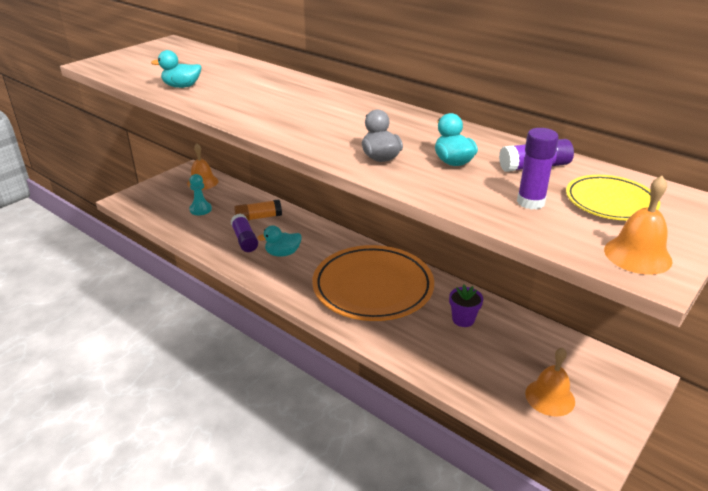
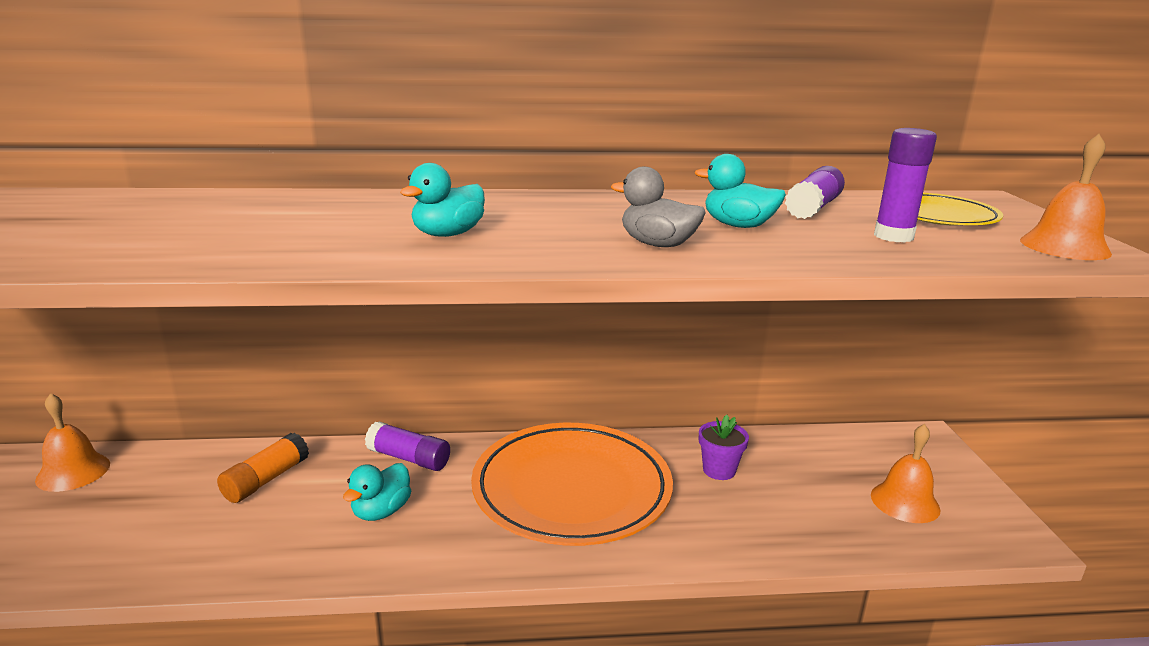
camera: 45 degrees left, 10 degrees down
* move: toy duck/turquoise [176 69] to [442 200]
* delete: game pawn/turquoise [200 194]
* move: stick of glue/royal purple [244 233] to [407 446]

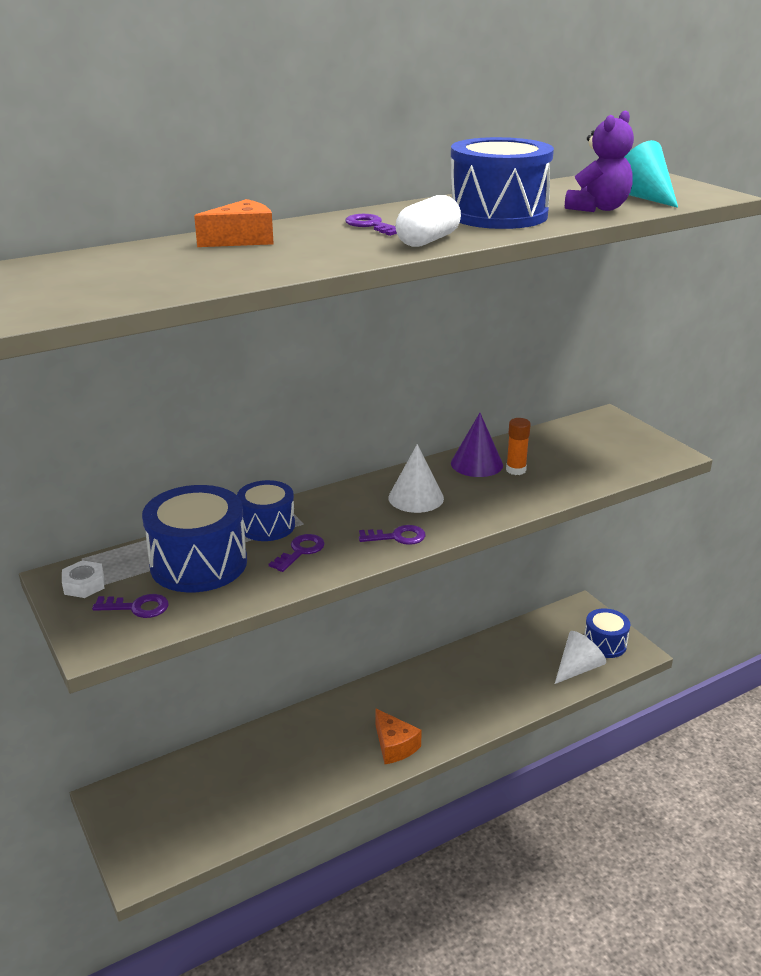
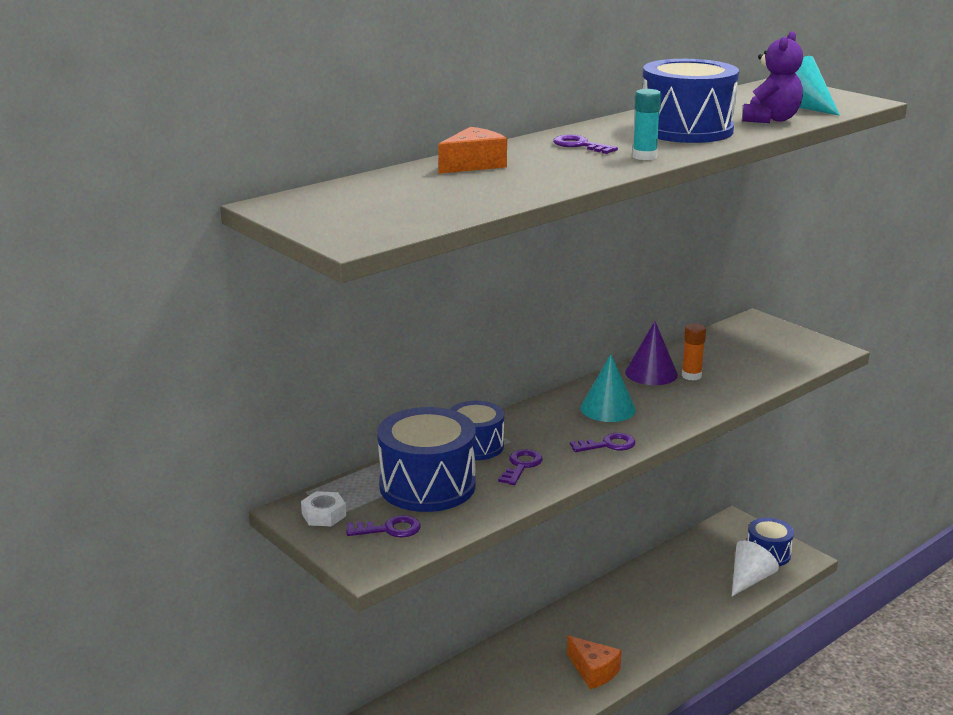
camera: 10 degrees left, 5 degrees down
* recolor: cone/snow-white [416 478] to cone/turquoise [608 388]
* replace: pill/snow-white [428 221] to stick of glue/turquoise [646 124]

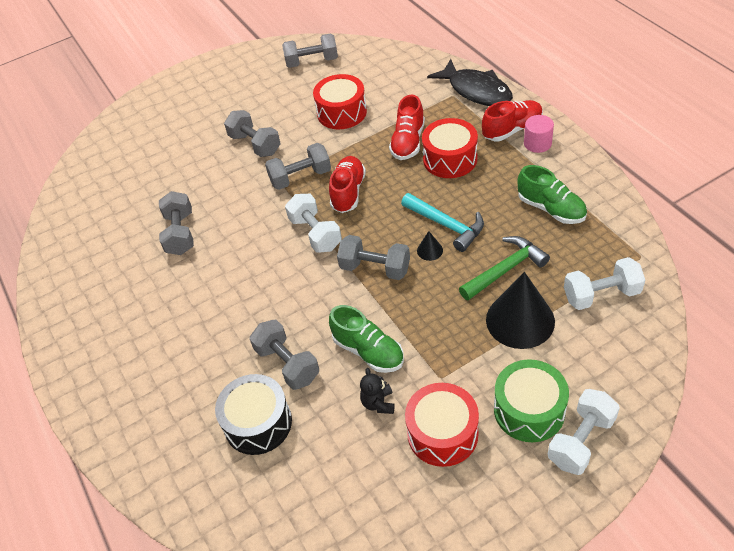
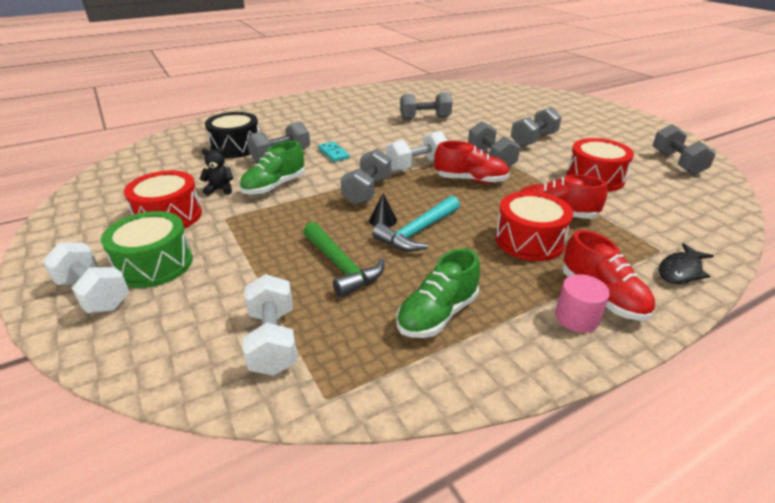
camera: 85 degrees right, 15 degrees down
* resize: toy fish/jet-black [470 82] = [686 263] x0.57
* delete: cone/jet-black [520 310]
* insert: domino/turquoise [334 152]

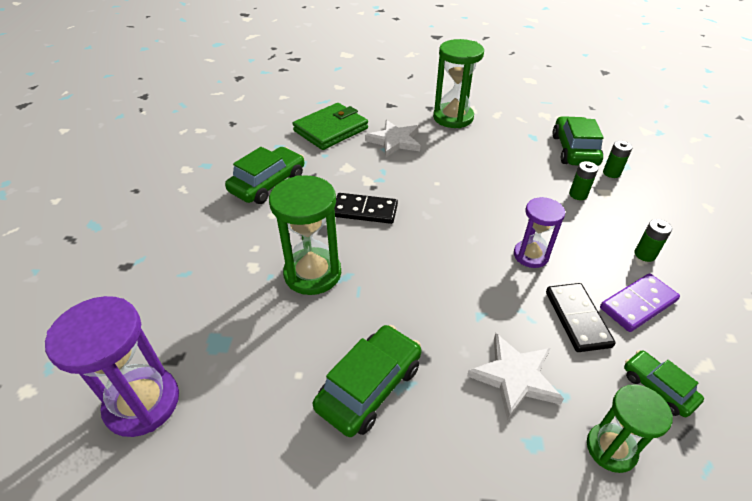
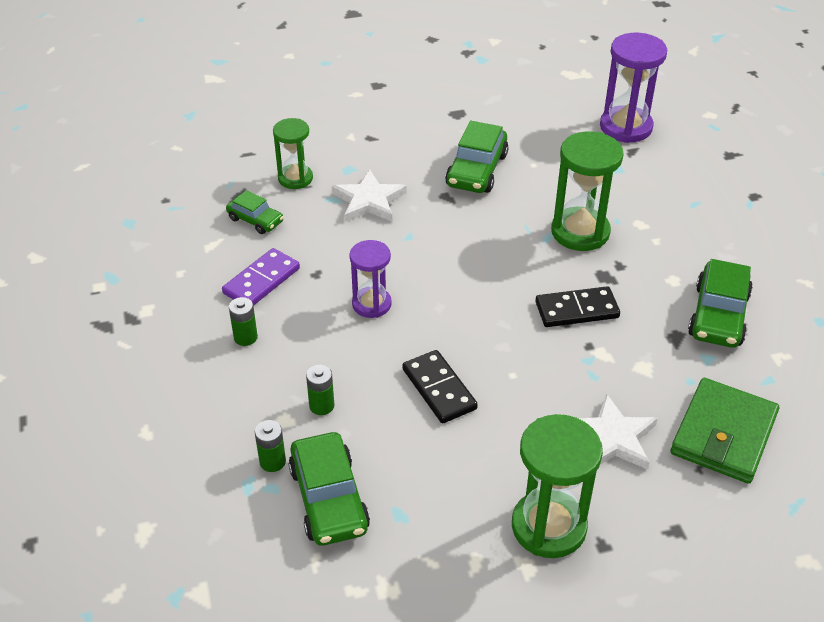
camera: 160 degrees right, 0 degrees up
* move: domino/jet-black [581 317] to [440 386]

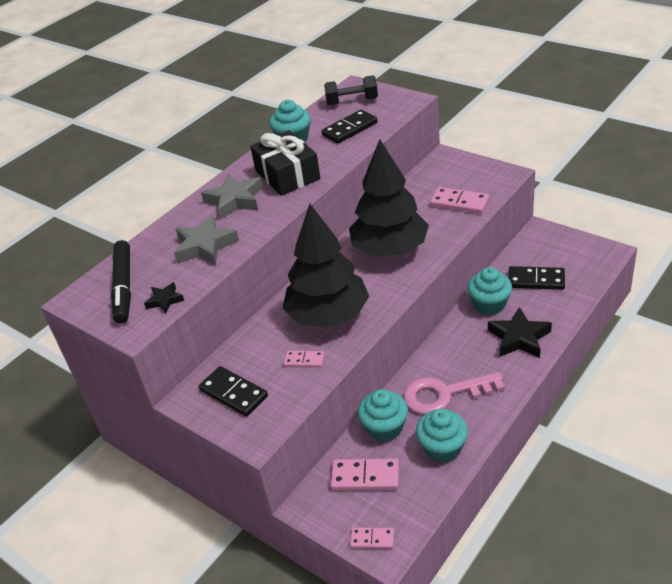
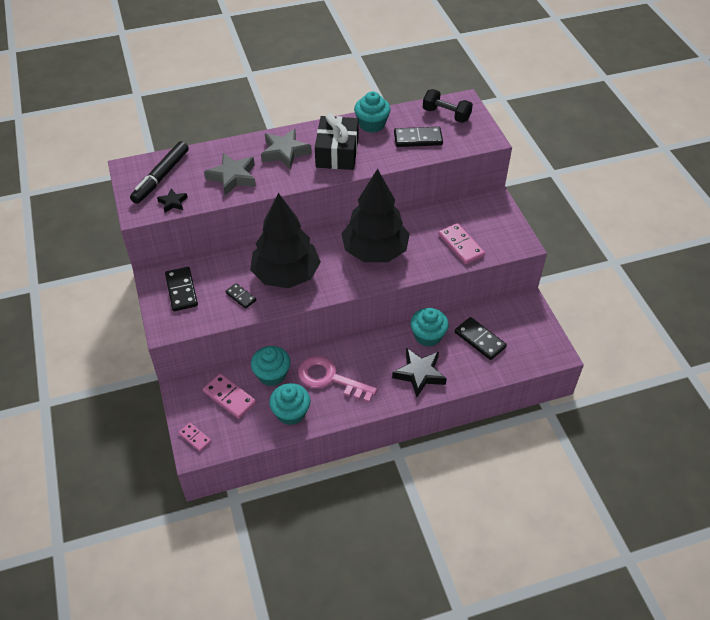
camera: 30 degrees right, 10 degrees up
* recolor: domino/rose-pink [304 359] to domino/jet-black [240 296]

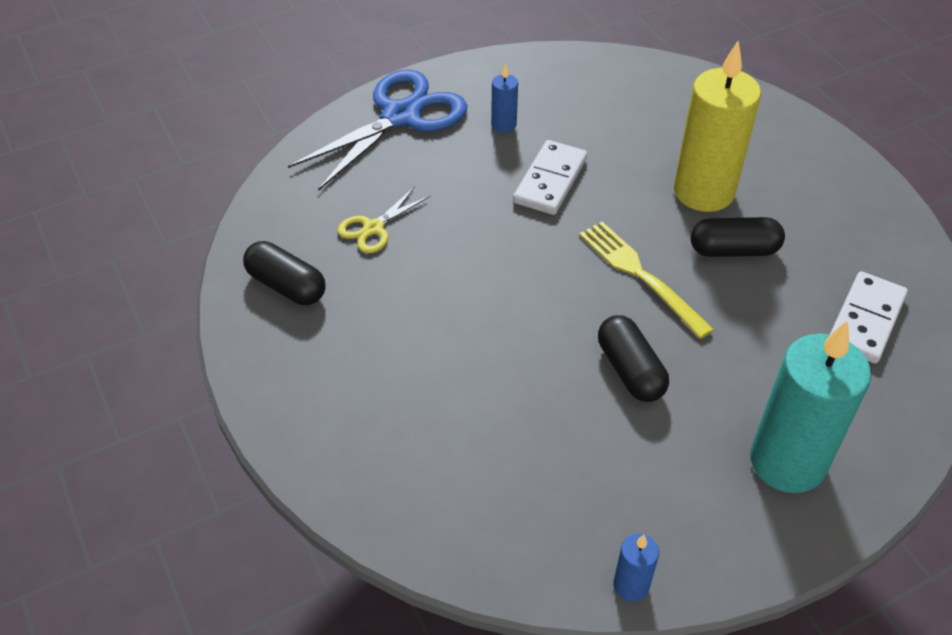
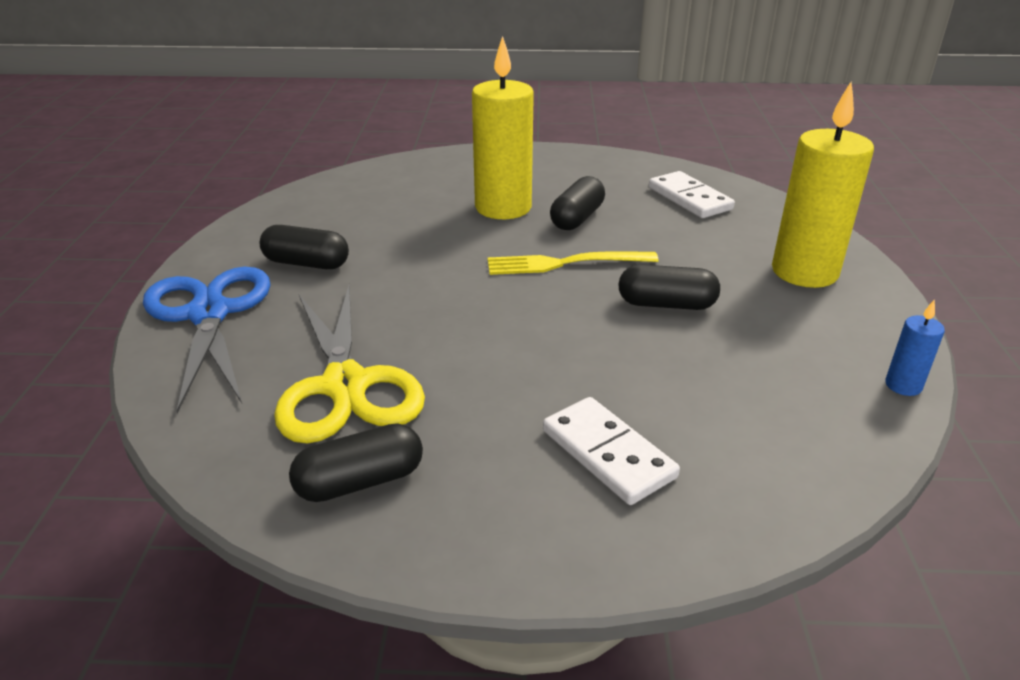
camera: 60 degrees left, 15 degrees down
* resize: shears/golden [383 219] = [349 365] x2.06
* replace: candle/cobalt [504 98] to pill/jet-black [304 247]
* move: domino/snow-white [550 177] to [611 451]
* recolor: candle/turquoise [810 406] to candle/golden [823 185]

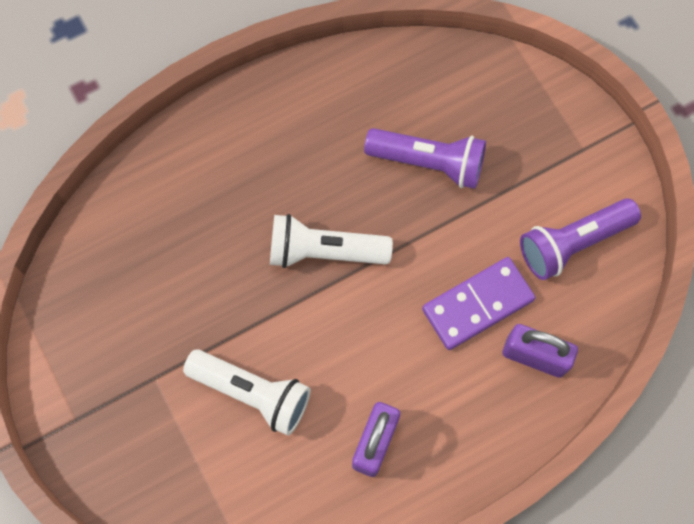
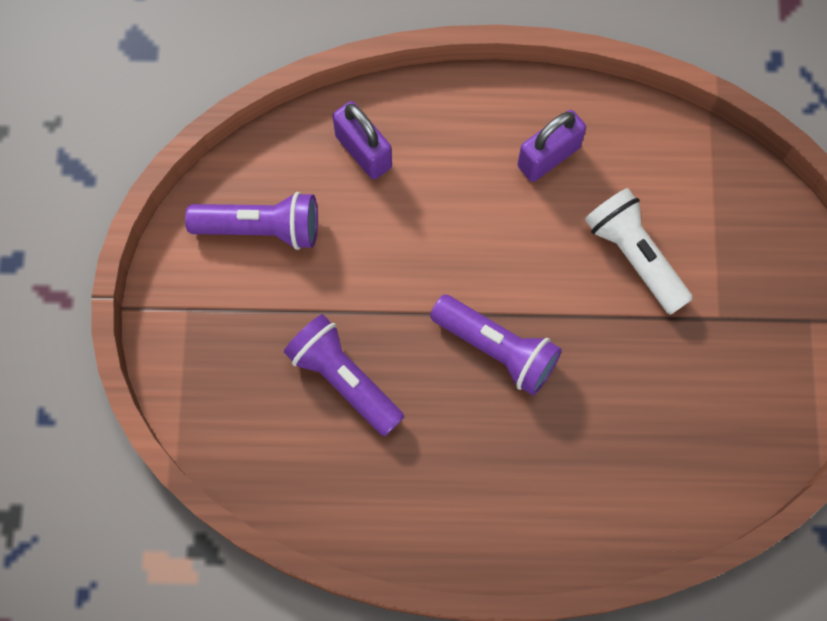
camera: 150 degrees left, 0 degrees up
* recolor: flashlight/snow-white [331 241] to flashlight/royal purple [496 345]
* delete: domino/royal purple [478 303]

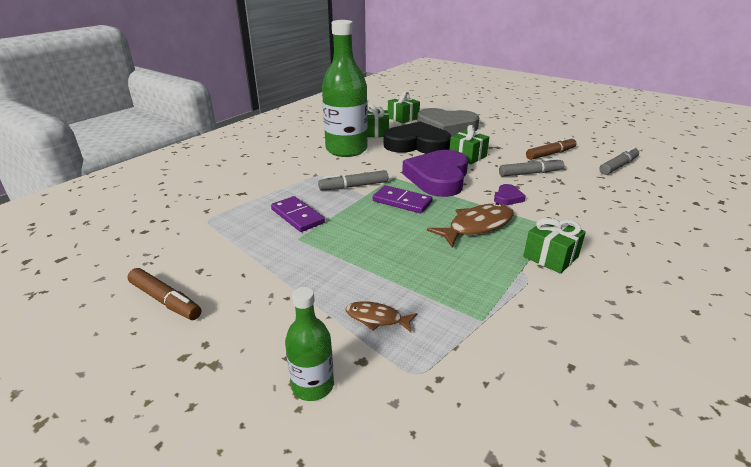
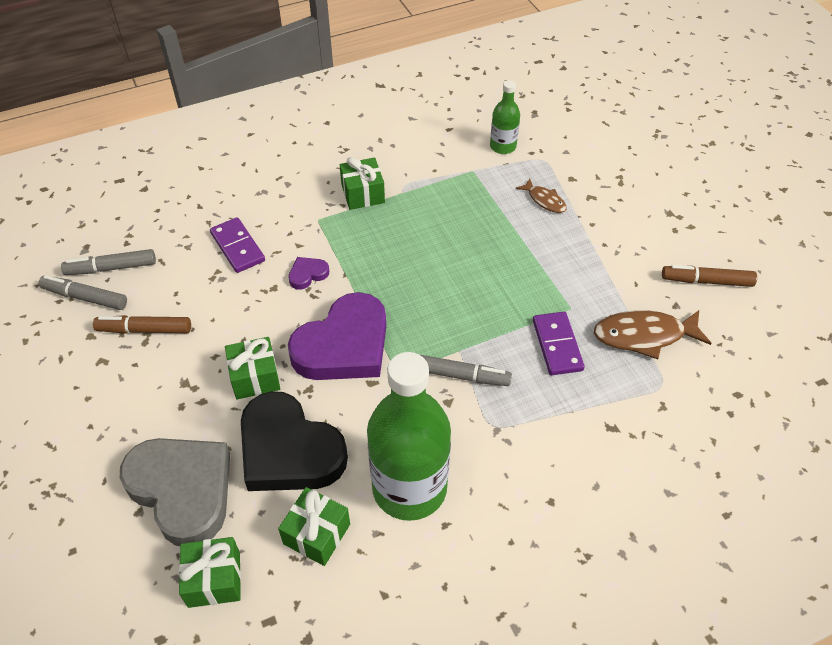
camera: 150 degrees left, 20 degrees up
* rotate: felt pen/dark brown [164 294] = [709 276] 60 degrees counterclockwise
* move: drink bottle/emerald [309 344] to [505 117]
* move: domino/royal purple [402 199] to [237 245]
* move: toy fish/dark brown [470 225] to [653 334]
* move: felt pen/grey [531 167] to [82 292]

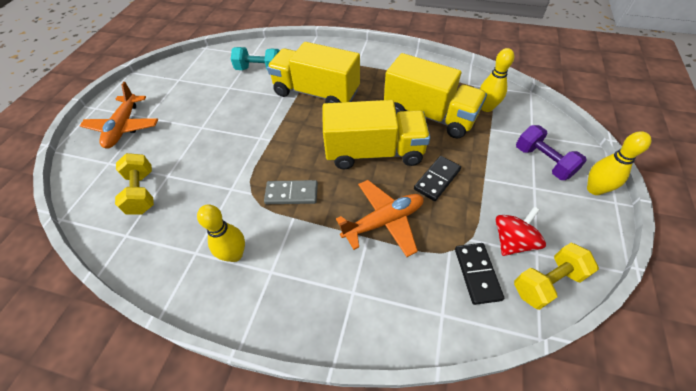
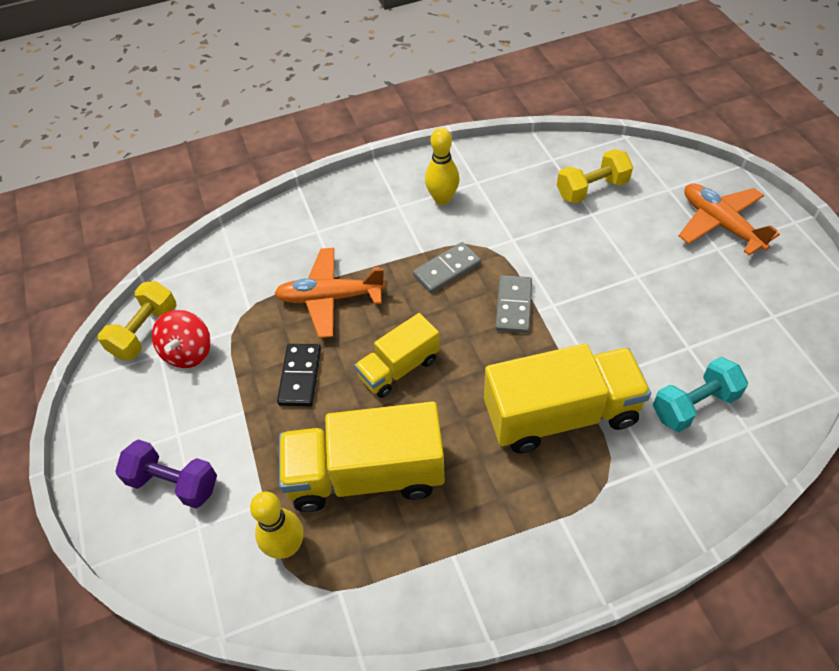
camera: 145 degrees right, 0 degrees up
* rotate: free weight/golden [134 183] = [595 176] 60 degrees counterclockwise
* resize: toy truck/golden [376 134] = [397 355] x0.58
* rotate: aeroplane/orange-coloured [379 218] = [330 293] 60 degrees clockwise
* delete: domino/jet-black [479 274]
* delete: skittle/golden [619 163]
* insert: domino/grey [513 304]

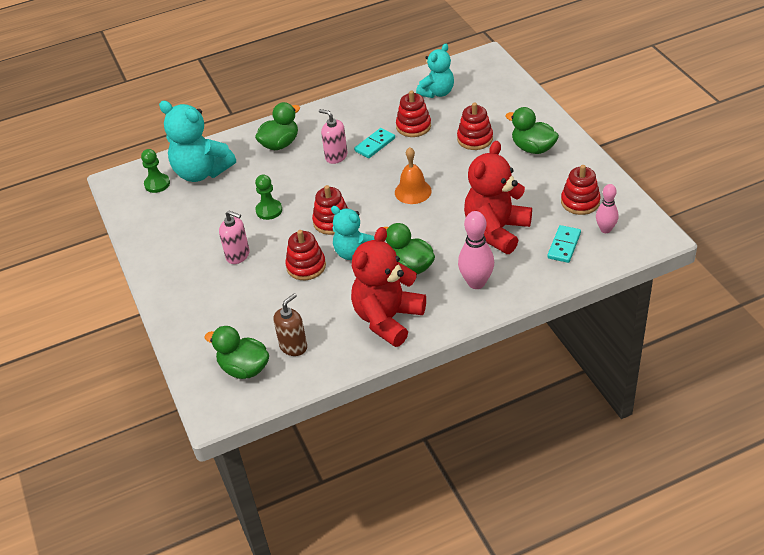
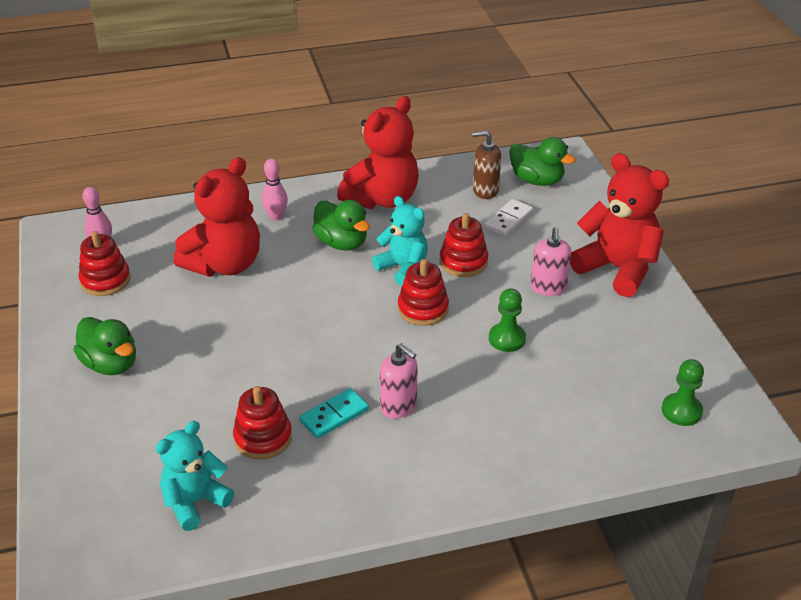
camera: 175 degrees left, 5 degrees down
* delete: teddy bear/turquoise [197 141]
* rotate: pump bottle/rose-pink [234 237] = [551 261] 120 degrees counterclockwise
* delete: toy duck/emerald [277 126]
* rotate: pump bottle/dark brown [290 324] = [486 165] 45 degrees clockwise
* delete: bell/orange-coloured [413 175]
* delete: stacking rings/scarlet [475 126]
* resize: skittle/rose-pink [476 250] = [275 190] x0.64
* delete: domino/turquoise [564 244]
* insert: domino/snow-white [509 217]
* insert: teddy bear/scarlet [619 225]

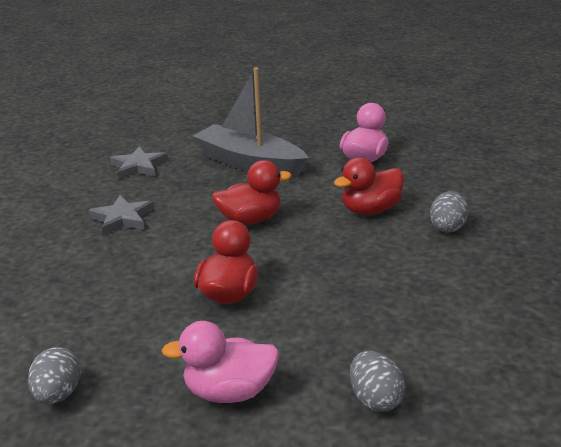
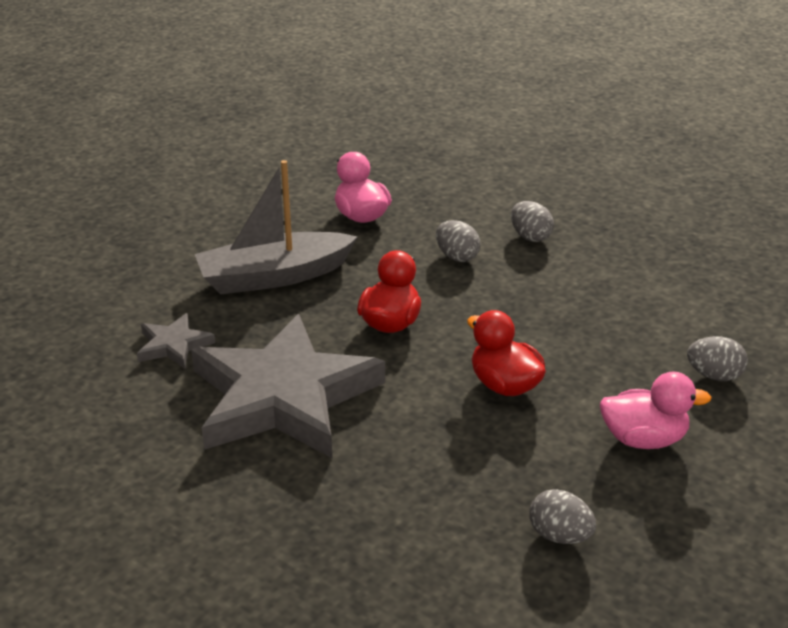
camera: 55 degrees left, 5 degrees up
* resize: star/grey [121 215] = [288 386] x2.39
* rotate: toy duck/rose-pink [220 362] = [656 410] 120 degrees counterclockwise
* replace: toy duck/scarlet [369 186] to egg shape/grey [458 241]

